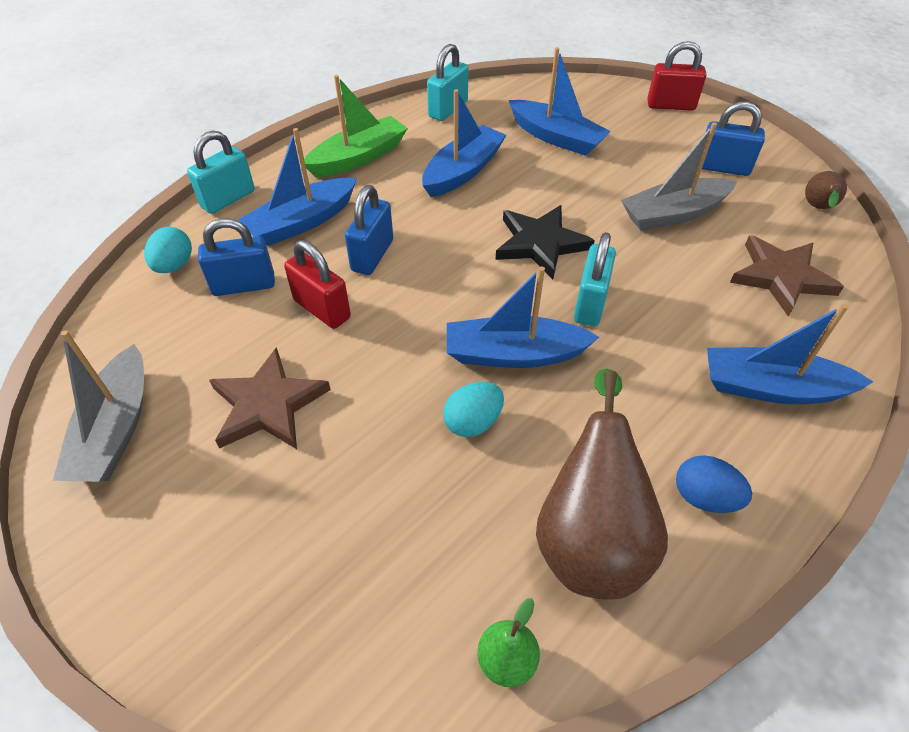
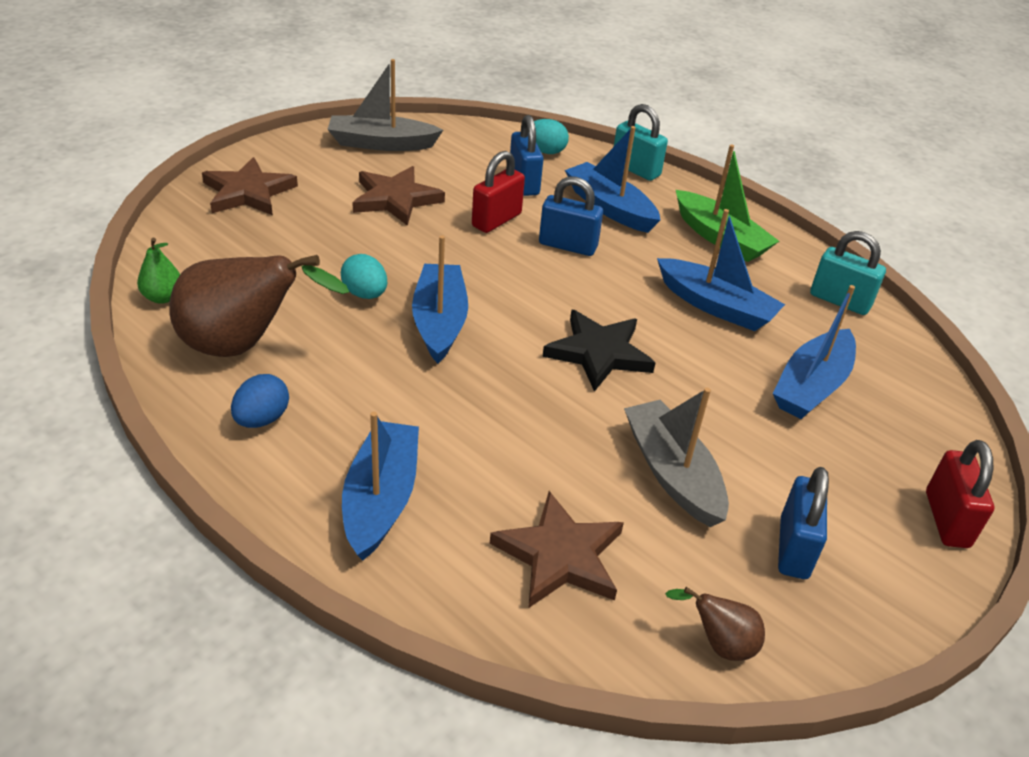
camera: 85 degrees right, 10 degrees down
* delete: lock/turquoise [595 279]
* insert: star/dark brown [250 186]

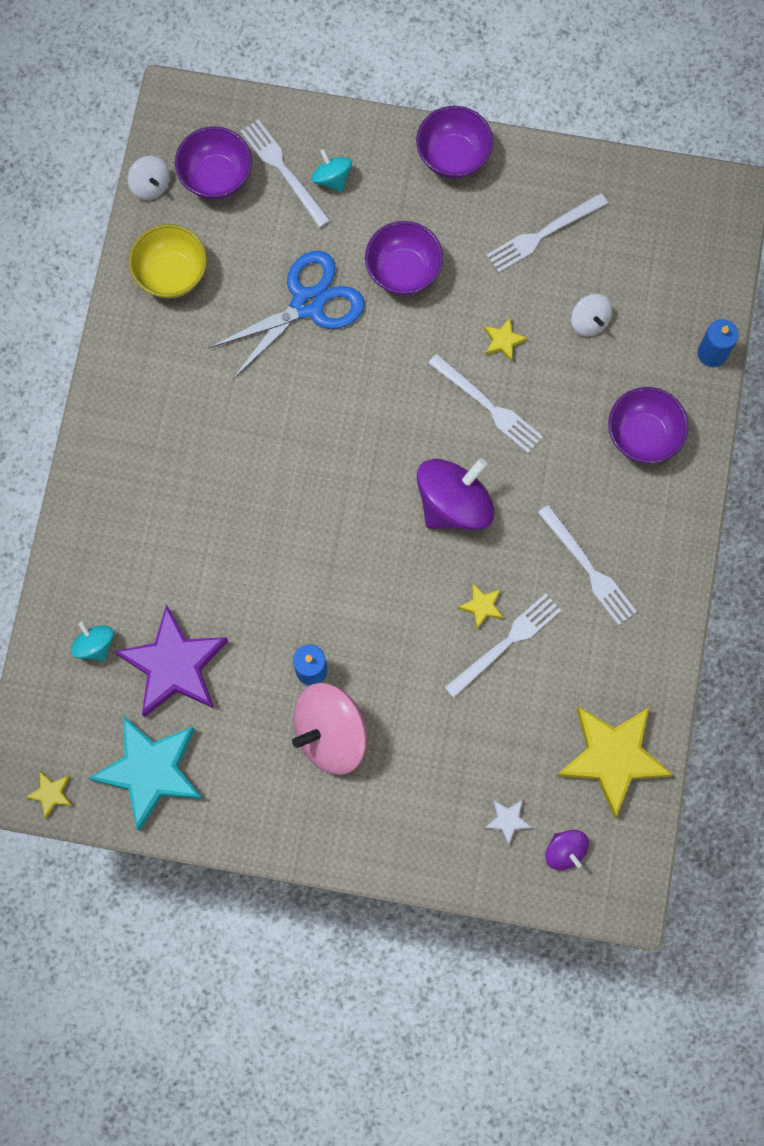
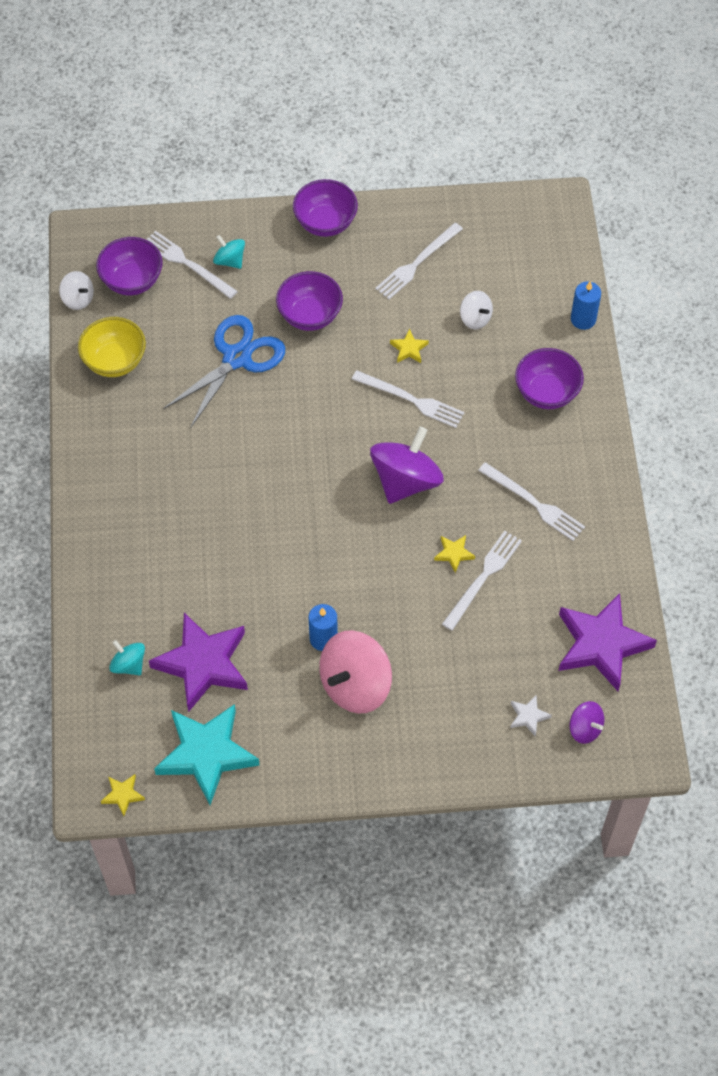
camera: 15 degrees left, 15 degrees down
* recolor: star/golden [614 762] to star/royal purple [608 642]

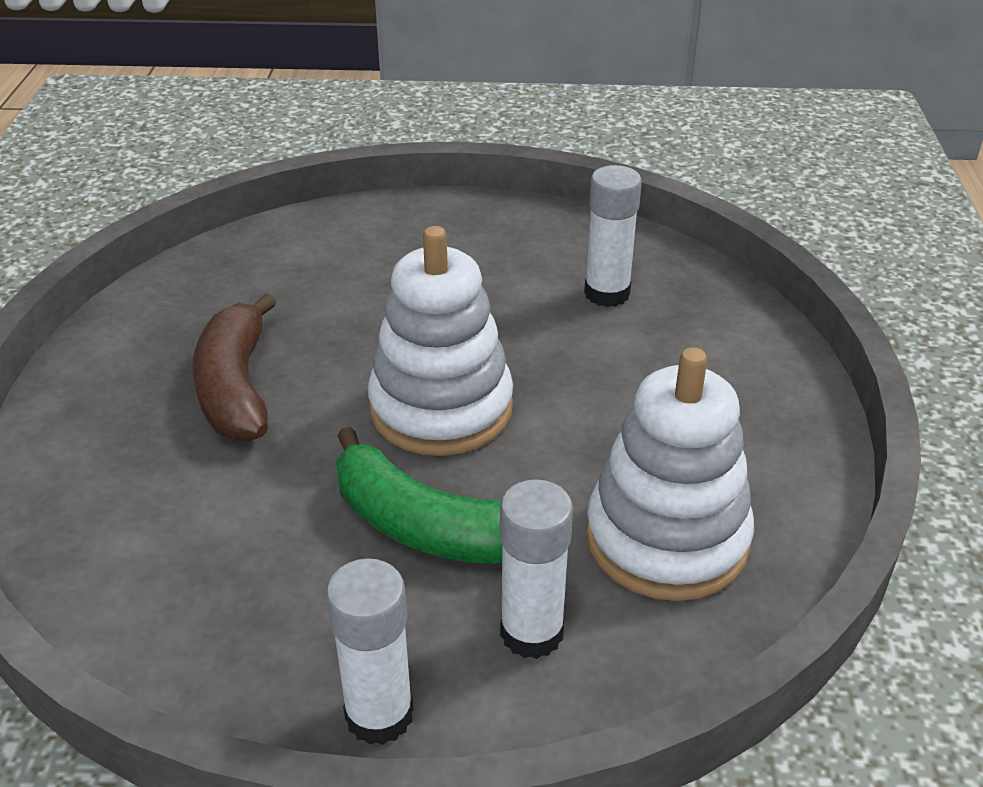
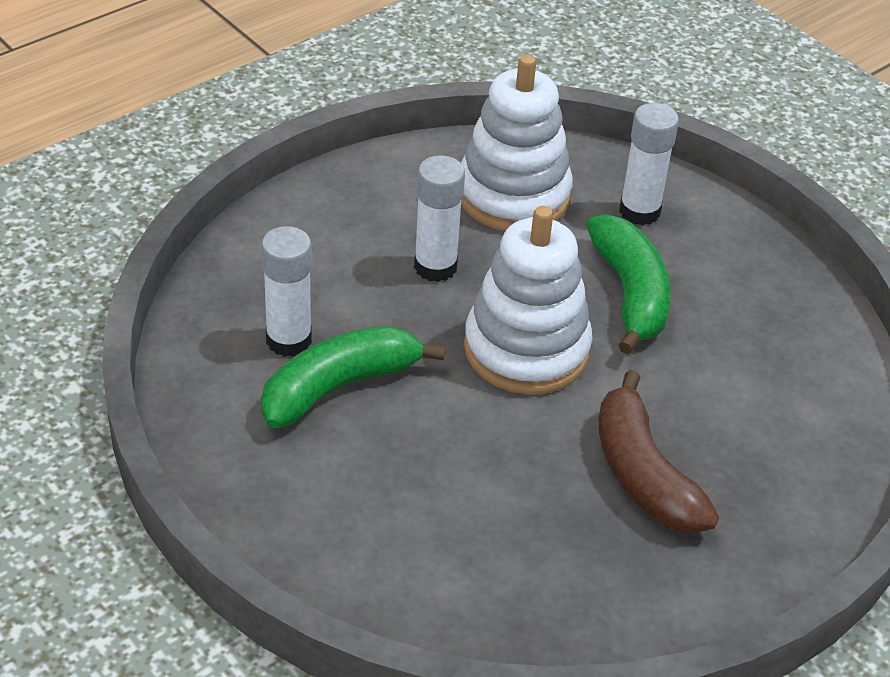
camera: 135 degrees left, 5 degrees up
* rotate: toy banana/dark brown [234 367] = [659 452] 120 degrees clockwise
* move: stick of glue/snow-white [369 651] to [439 218]
* insert: toy banana/emerald [353 377]

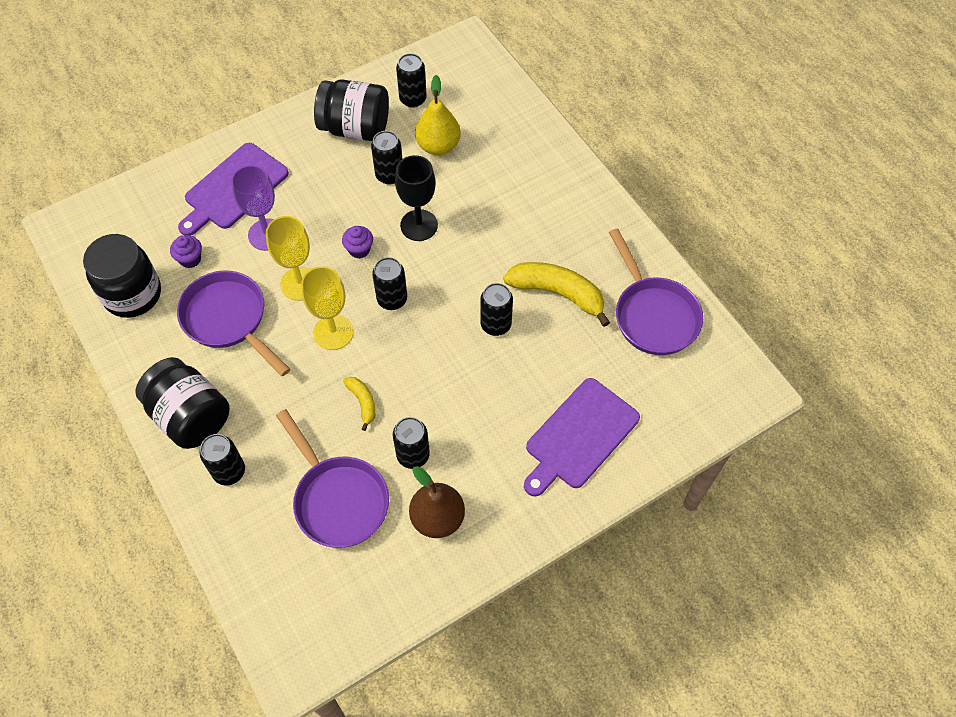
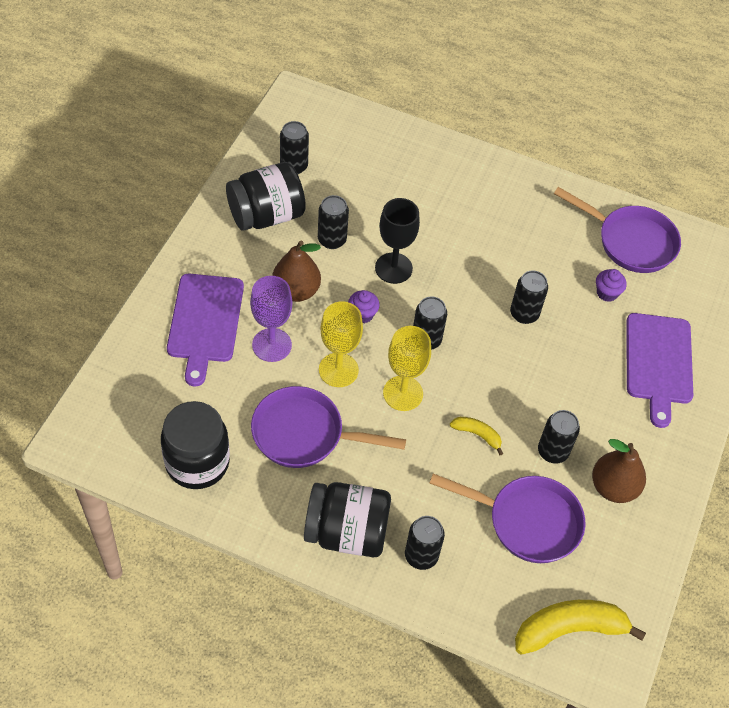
camera: 40 degrees left, 5 degrees down
* move: muffin/royal purple [186 251] to [611 285]
* delete: pear fruit/golden [438 115]
* move: toy banana/golden [556 294] to [580 627]
* insert: pear fruit/dark brown [297 271]

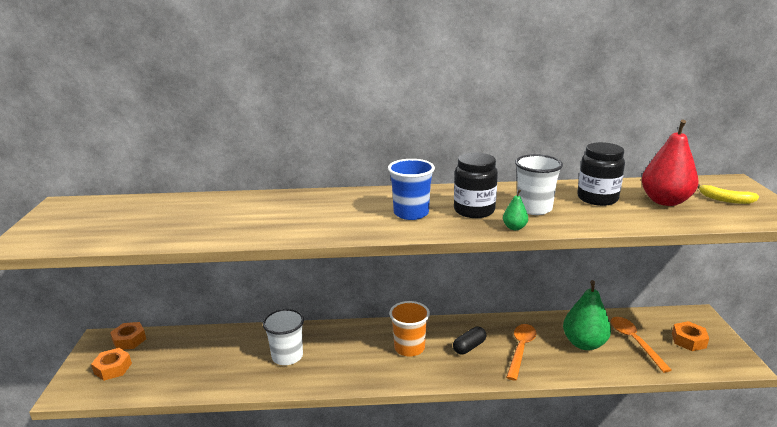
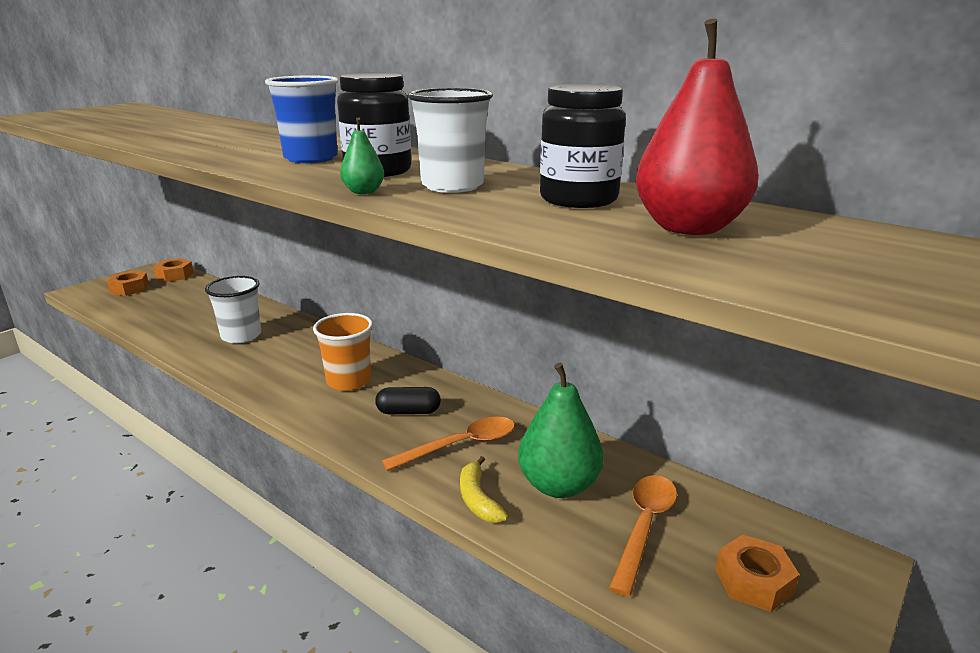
camera: 40 degrees right, 0 degrees up
* move: toy banana/golden [728 194] to [484 489]

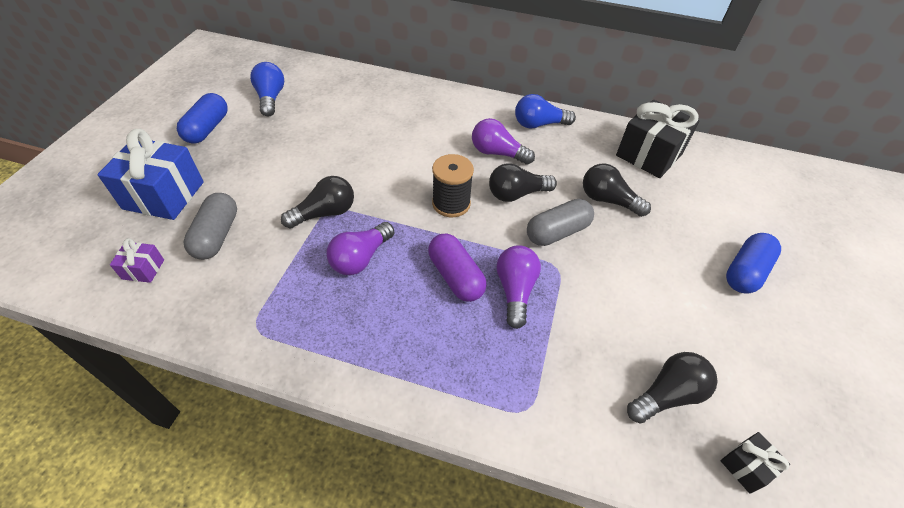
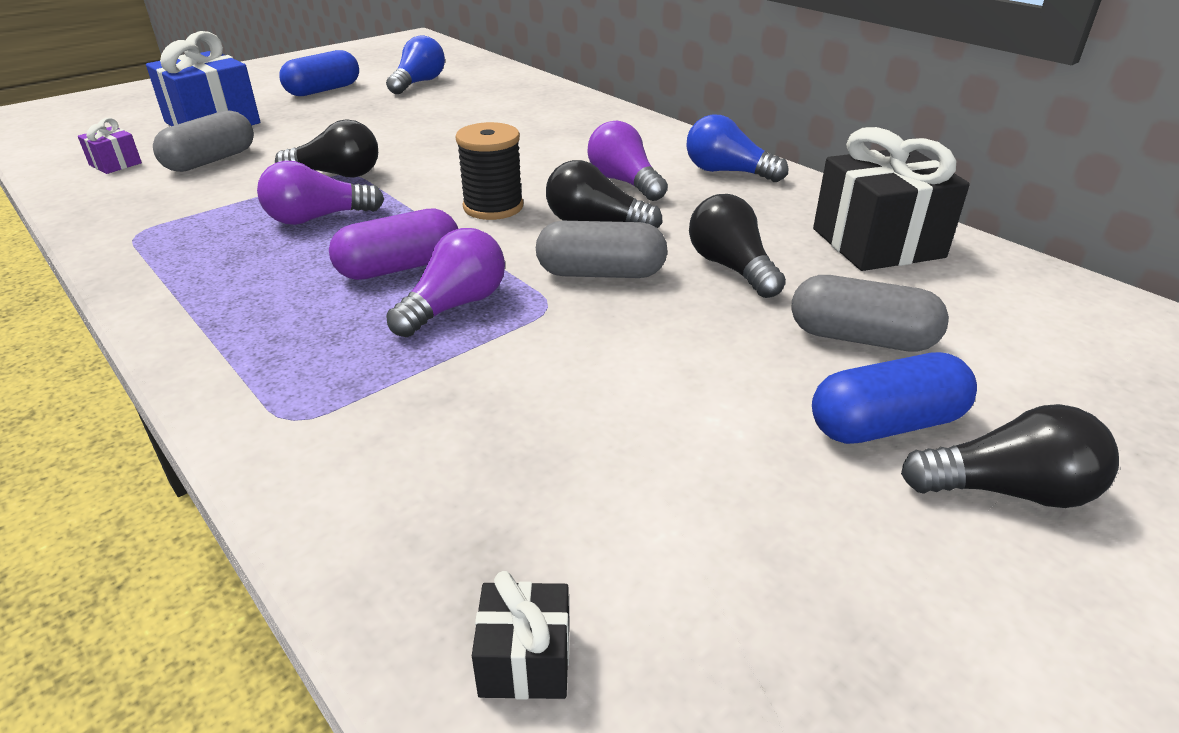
camera: 35 degrees right, 15 degrees down
* rotate: pill/royal purple [457 268] = [393 244] 60 degrees clockwise
* move: lightbulb/jet-black [672 387] to [1010 456]
* insert: pill/grey [870 313]

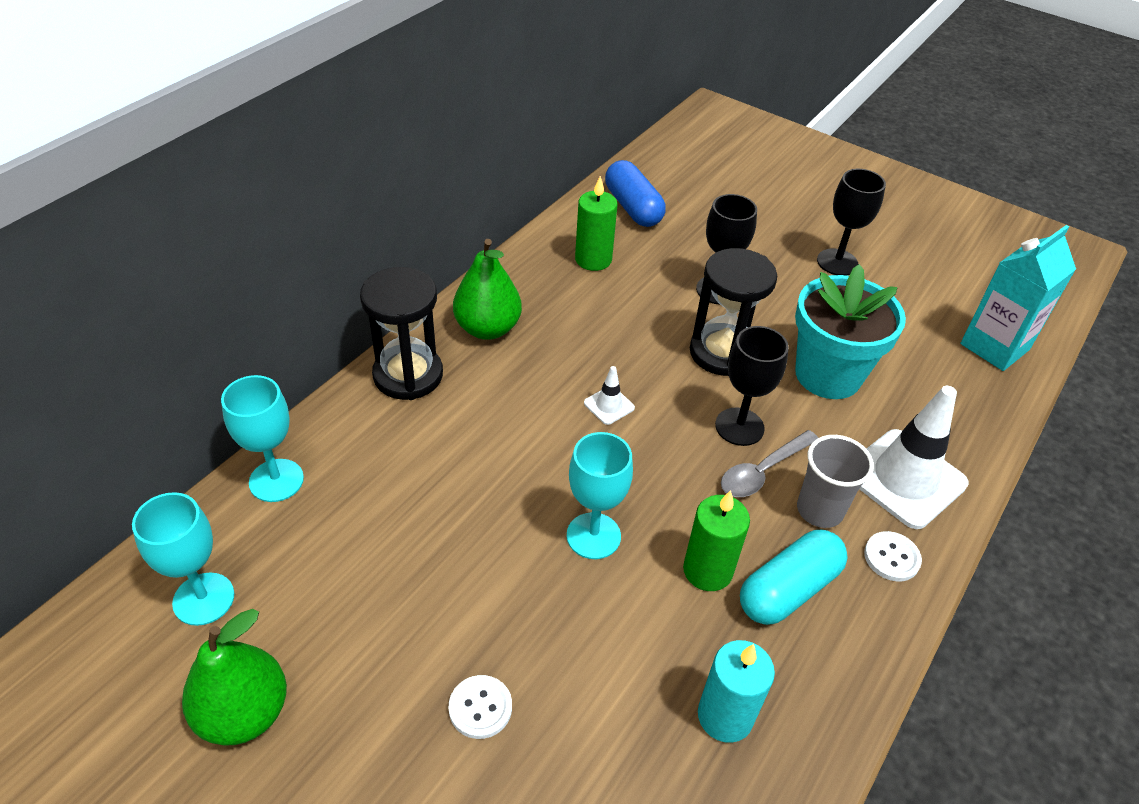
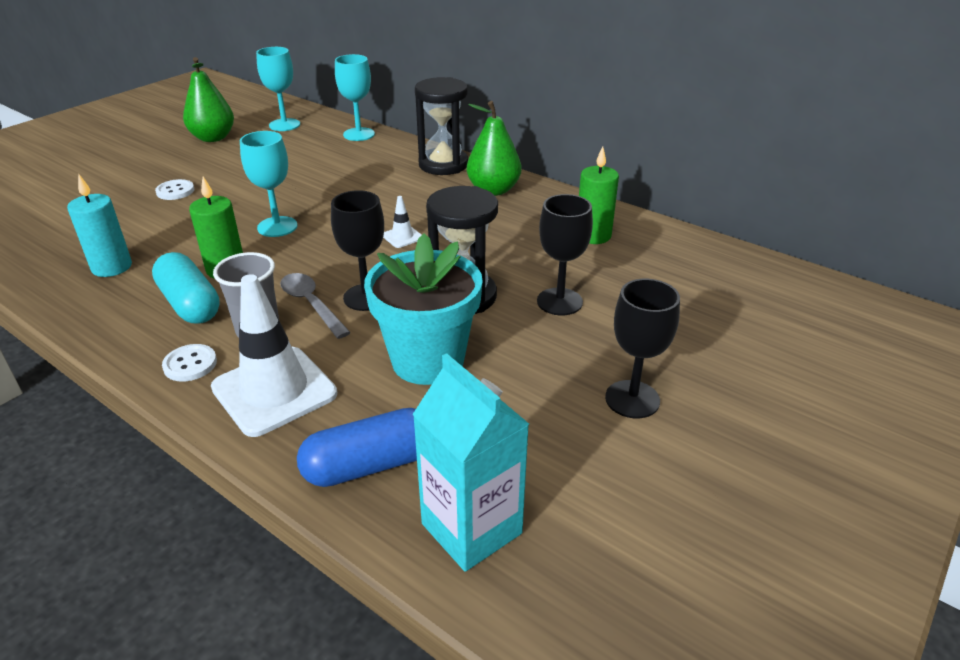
camera: 95 degrees right, 10 degrees down
* move: pill/cobalt [635 193] to [357 447]

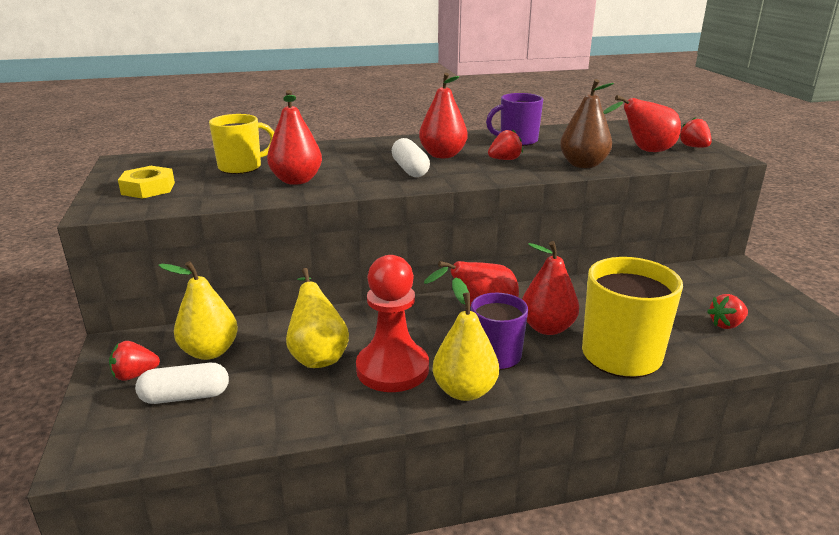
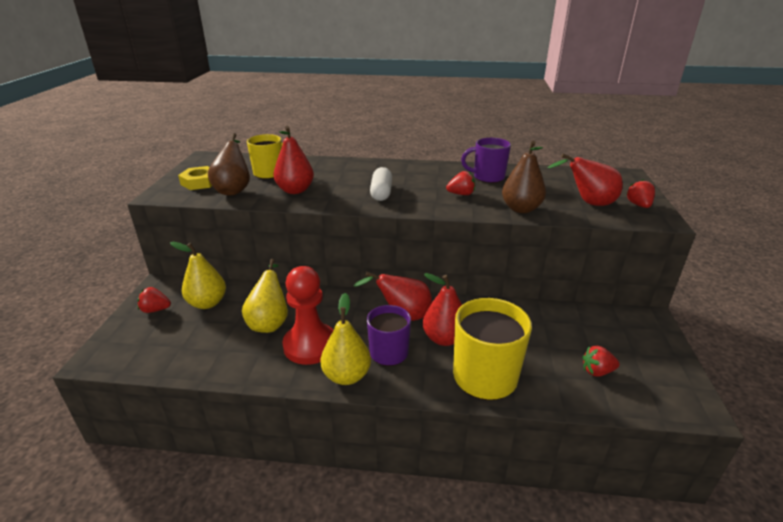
camera: 20 degrees right, 5 degrees up
* delete: pill/snow-white [182 383]
* delete: pear fruit/scarlet [443 115]
* insert: pear fruit/dark brown [229 164]

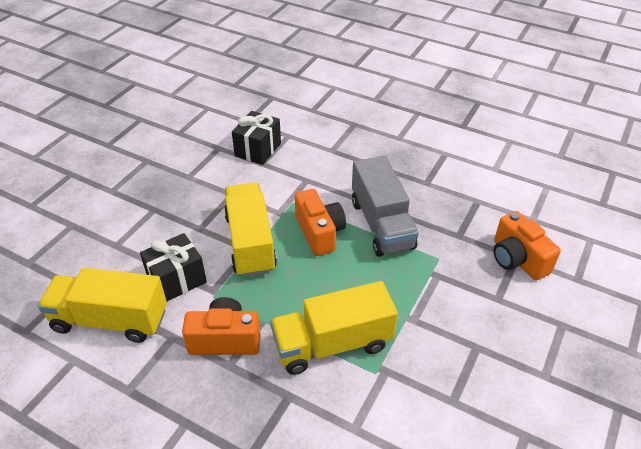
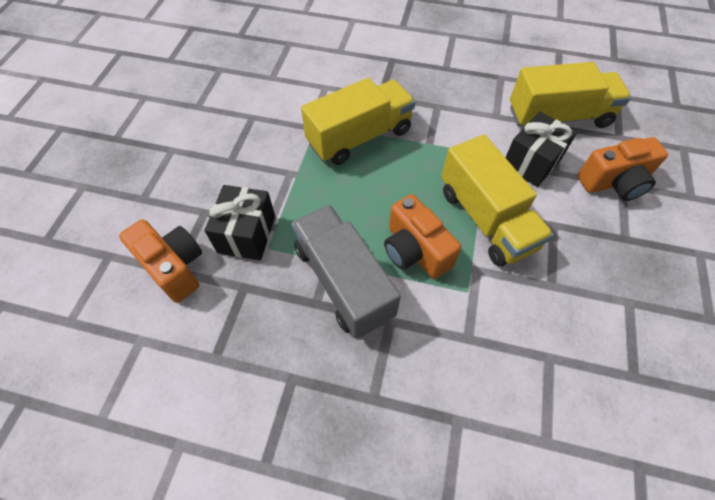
camera: 165 degrees right, 15 degrees up
* move: compact camera/orange-coloured [221 326] to [622 169]
* move: present/jet-black [256 138] to [239 222]

